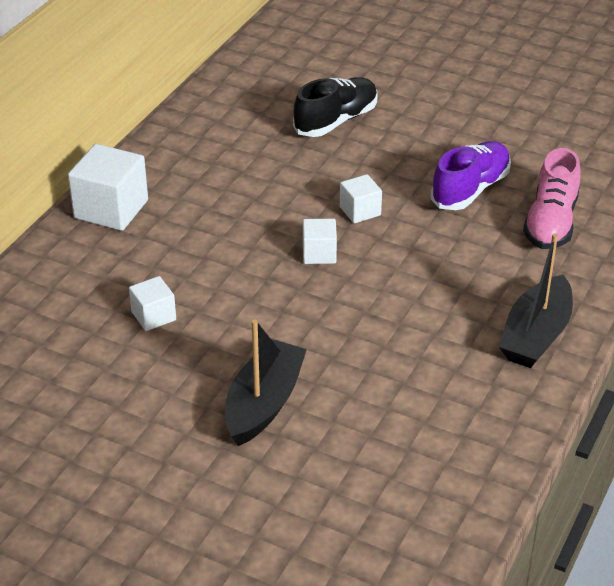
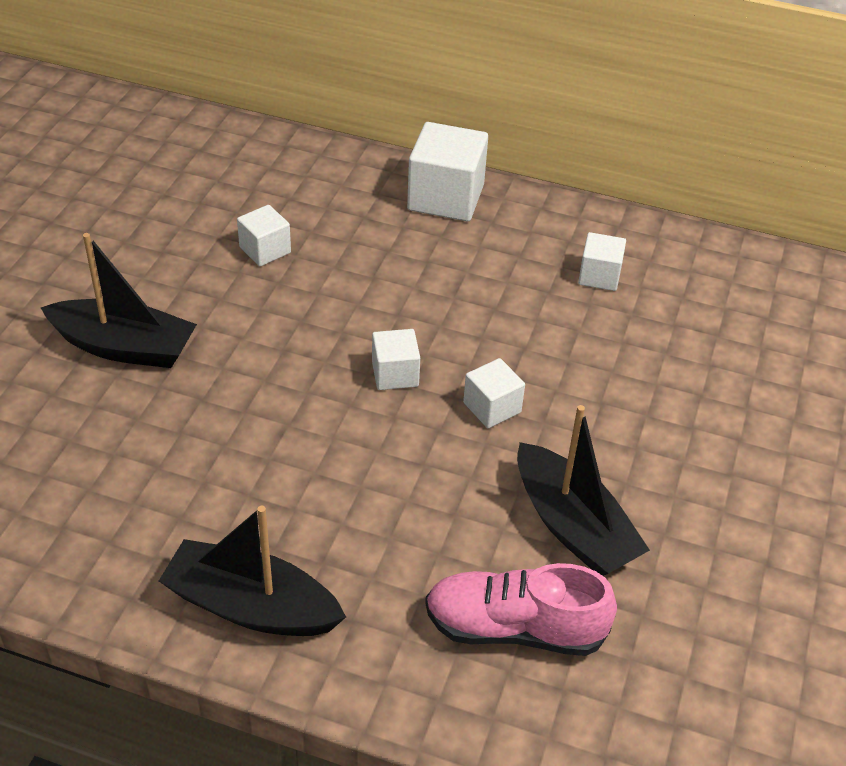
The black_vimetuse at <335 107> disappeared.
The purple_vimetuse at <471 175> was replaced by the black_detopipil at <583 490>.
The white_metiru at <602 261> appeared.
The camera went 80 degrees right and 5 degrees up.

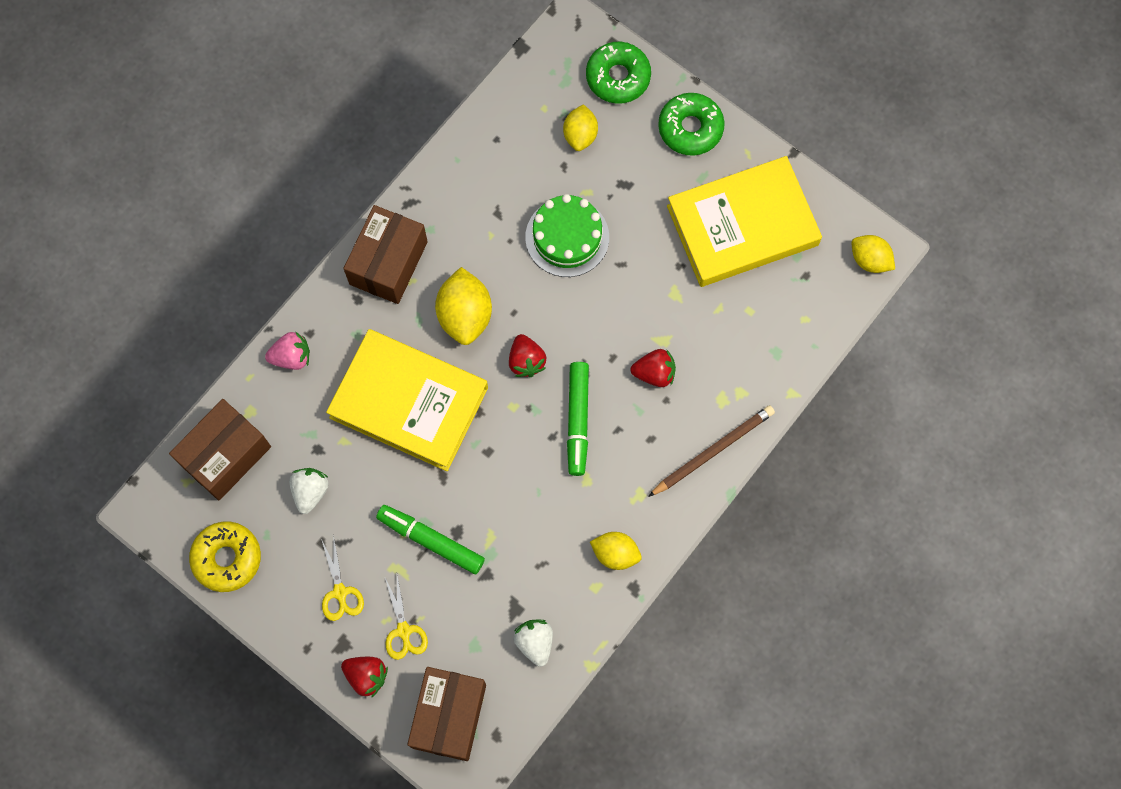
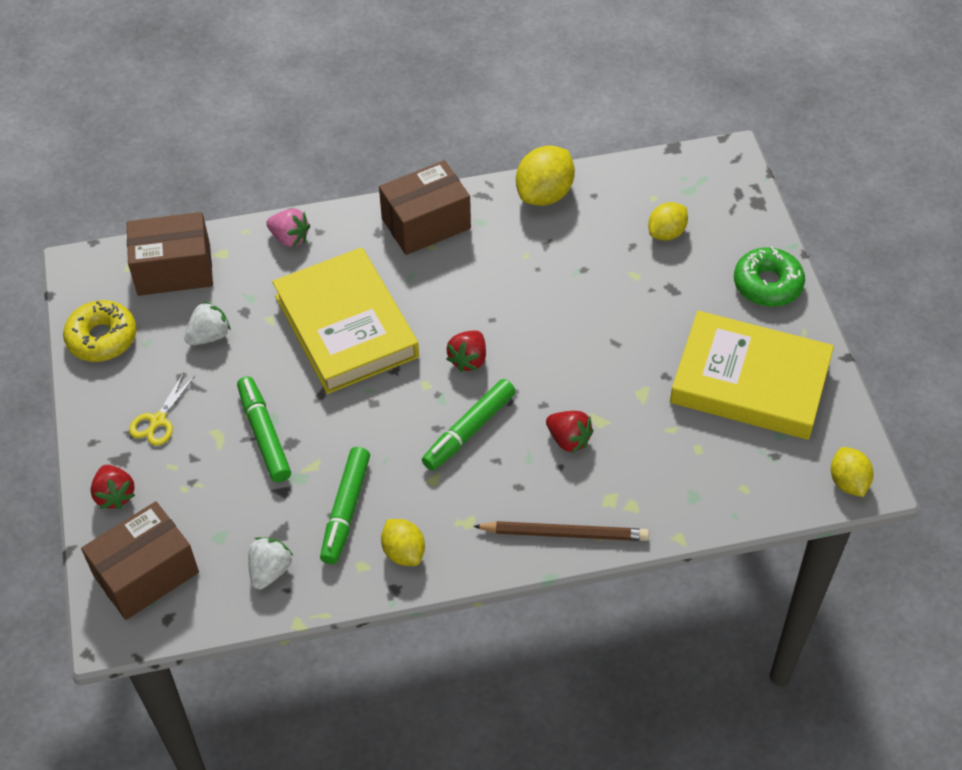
The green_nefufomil at <618 73> disappeared.
The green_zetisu at <567 235> disappeared.
The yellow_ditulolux moved from <463 306> to <545 176>.
The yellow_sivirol at <406 617> disappeared.
The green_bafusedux at <345 505> appeared.
The camera went 40 degrees right and 20 degrees down.

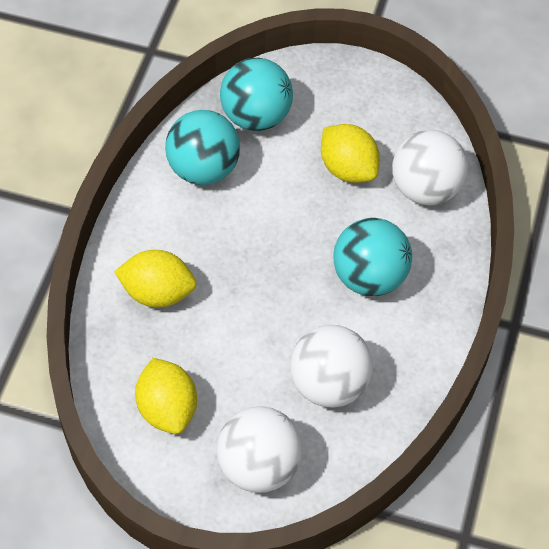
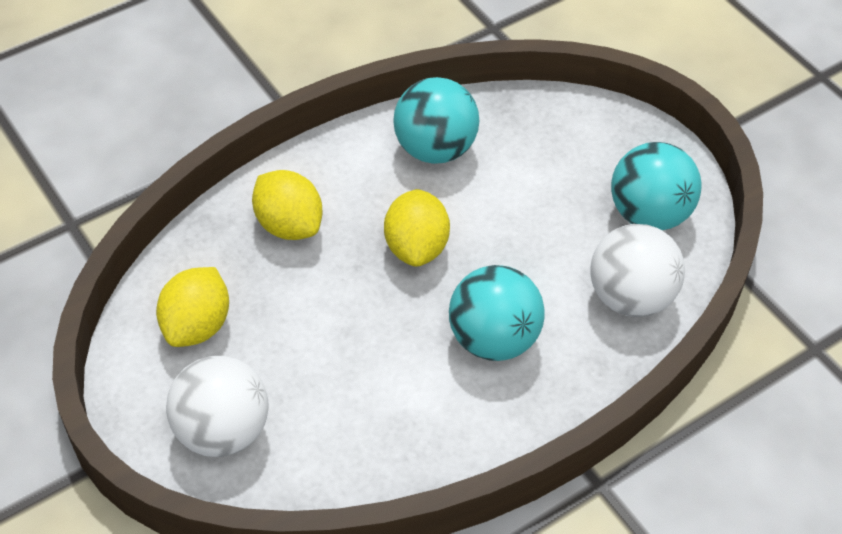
The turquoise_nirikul moved from <256 94> to <656 186>.
The yellow_ditulolux moved from <350 153> to <417 228>.
The white_nirikul at <331 366> disappeared.
The camera went 40 degrees right and 5 degrees down.

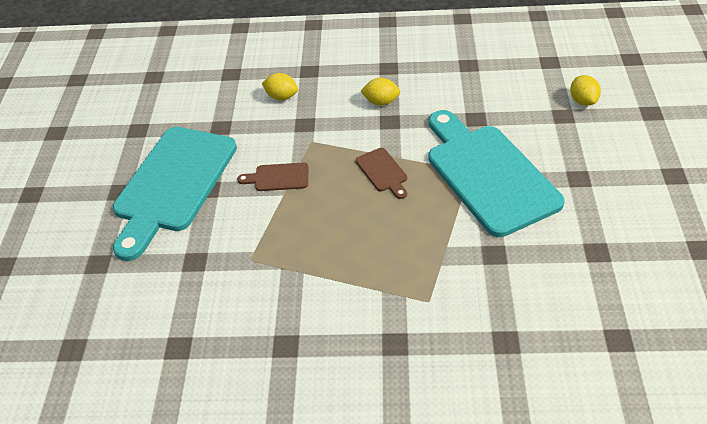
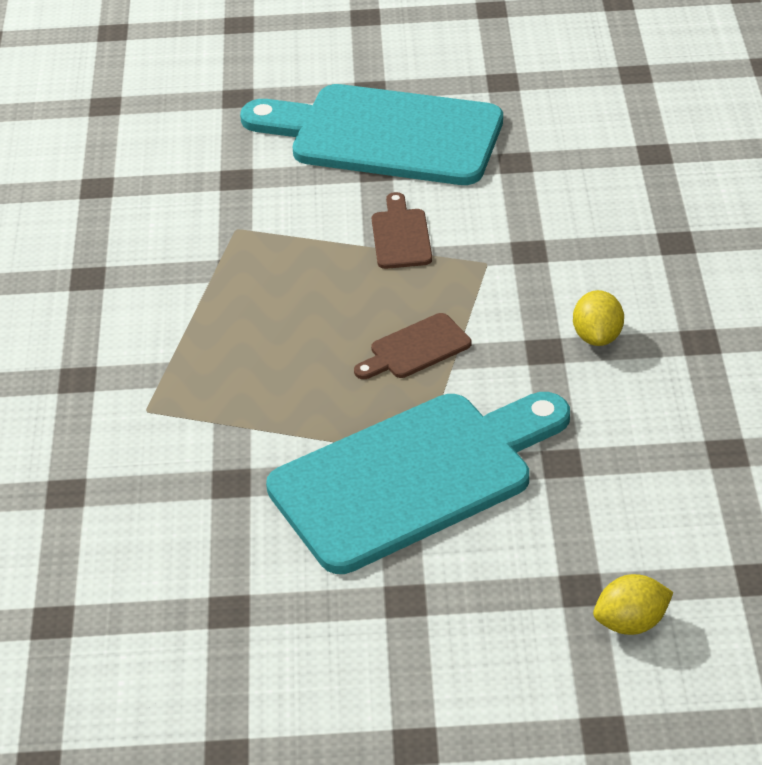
The yellow_ditulolux at <280 86> disappeared.
The camera went 85 degrees right and 5 degrees down.

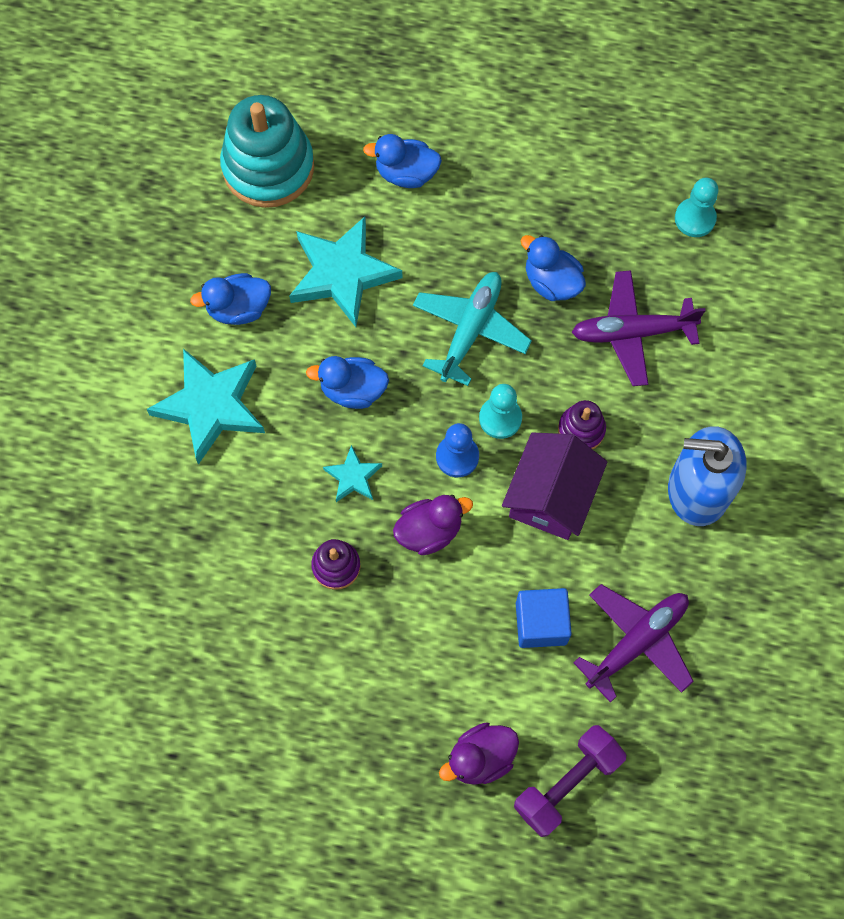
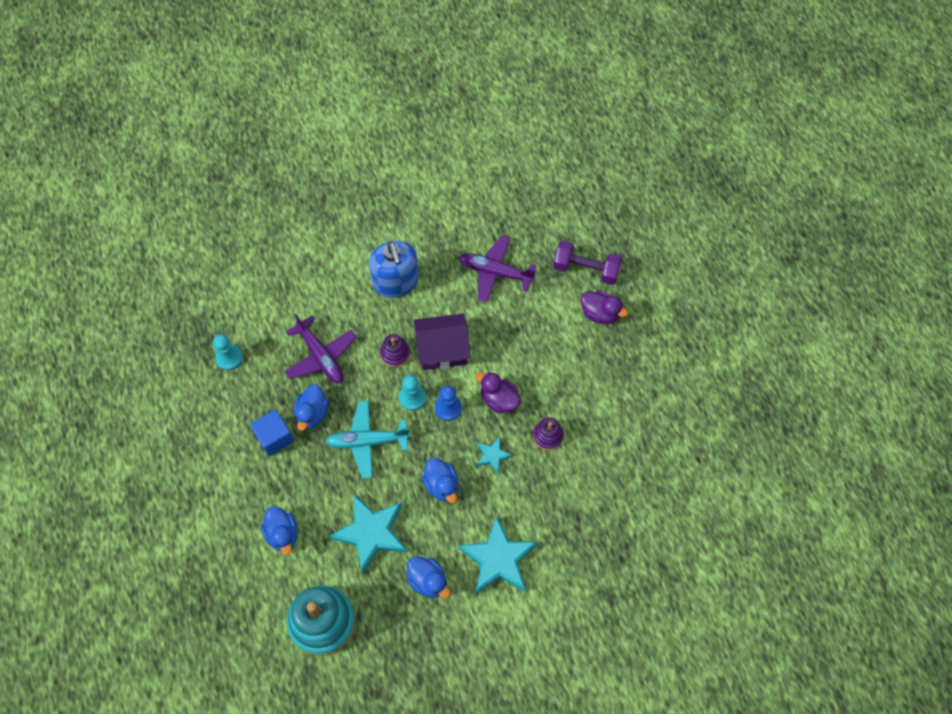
The blue_metiru moved from <544 618> to <272 432>.
The camera went 120 degrees left and 5 degrees down.

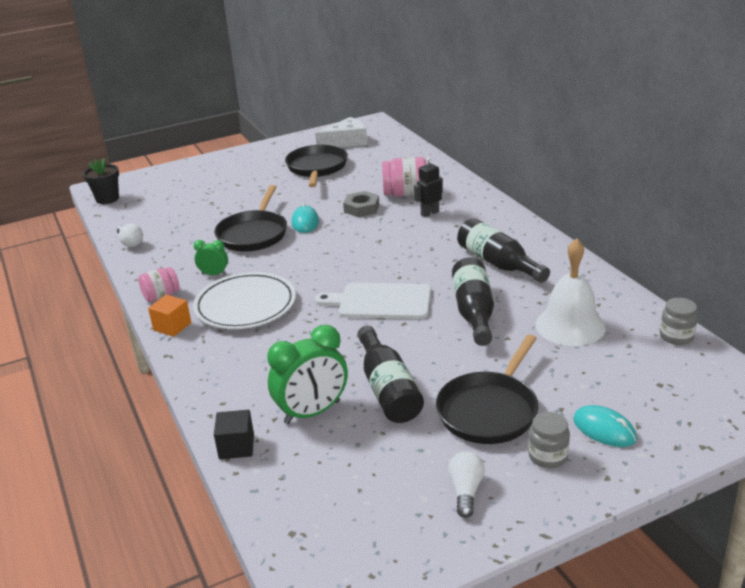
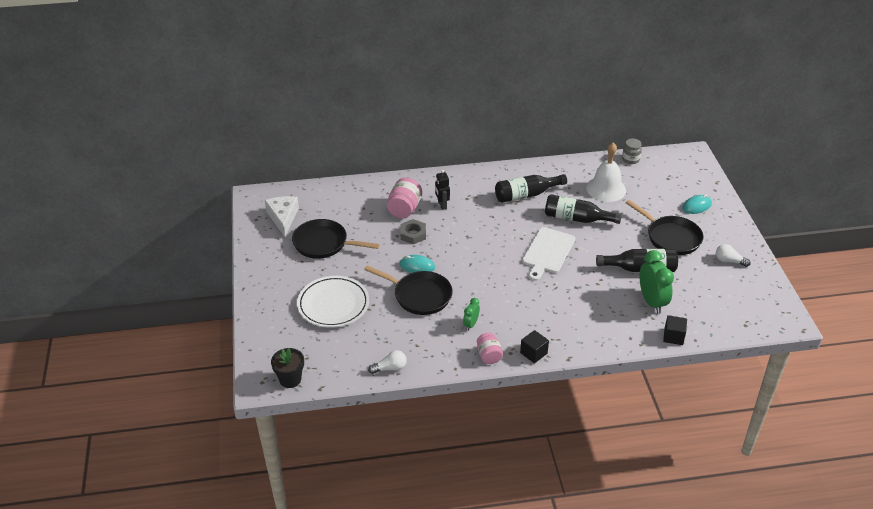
The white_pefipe moved from <244 300> to <333 302>.
The orange_metiru at <169 315> became the black_metiru at <534 346>.
The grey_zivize at <549 440> disappeared.
The camera went 75 degrees left and 10 degrees up.

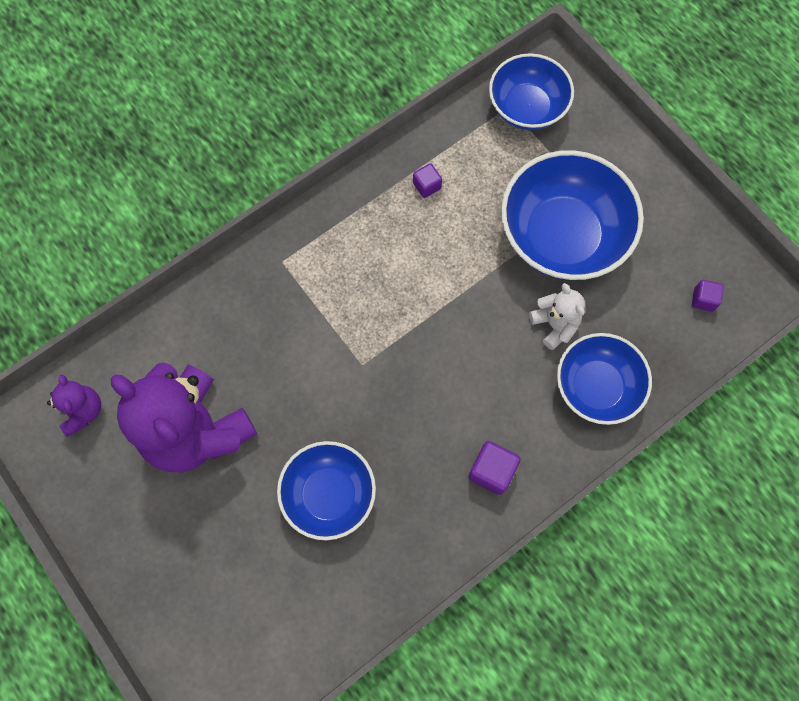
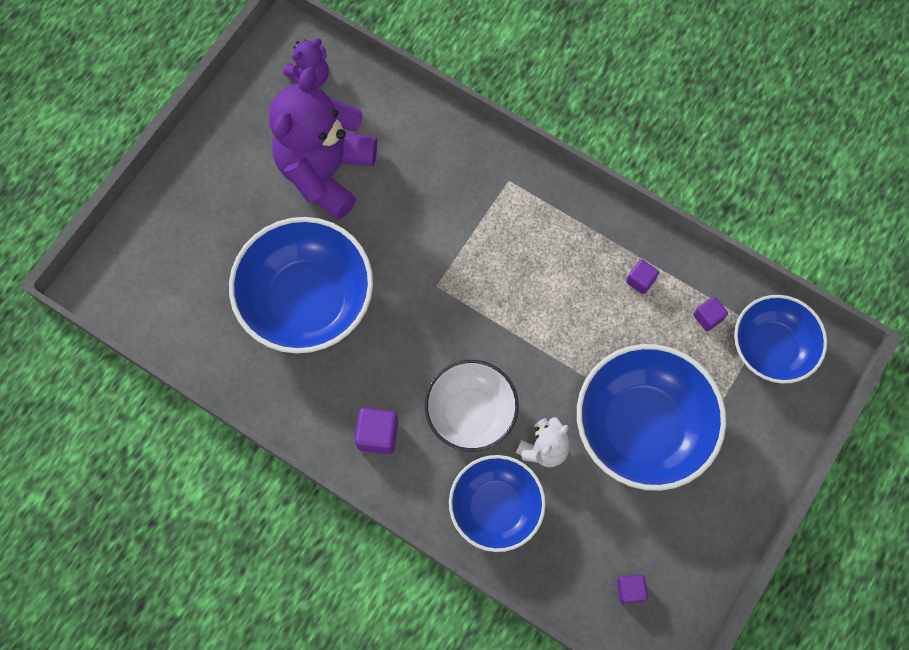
The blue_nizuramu at <326 490> changed to 1.55 times the size.
The purple_metiru at <710 314> appeared.
The white_nizuramu at <472 406> appeared.
The camera went 70 degrees right and 0 degrees up.

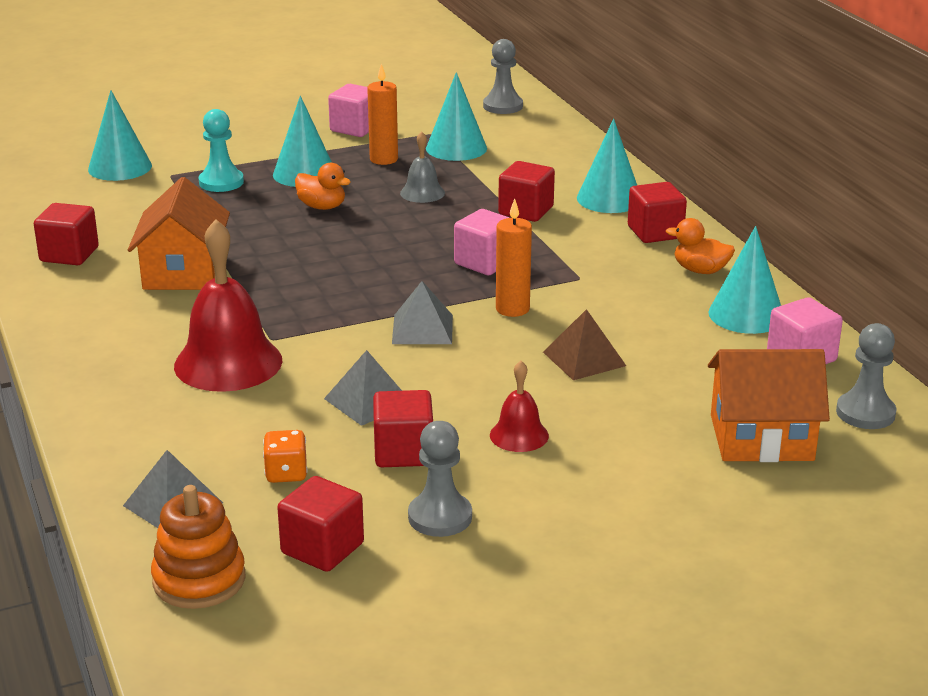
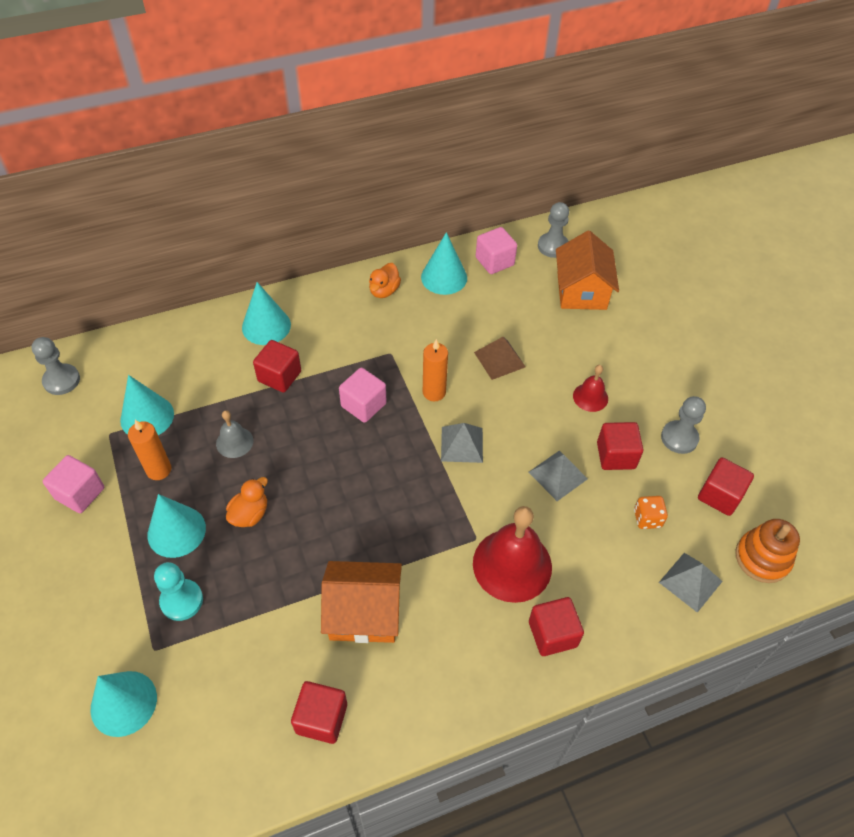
The red_metiru moved from <657 212> to <556 626>.
The camera went 90 degrees left and 25 degrees up.

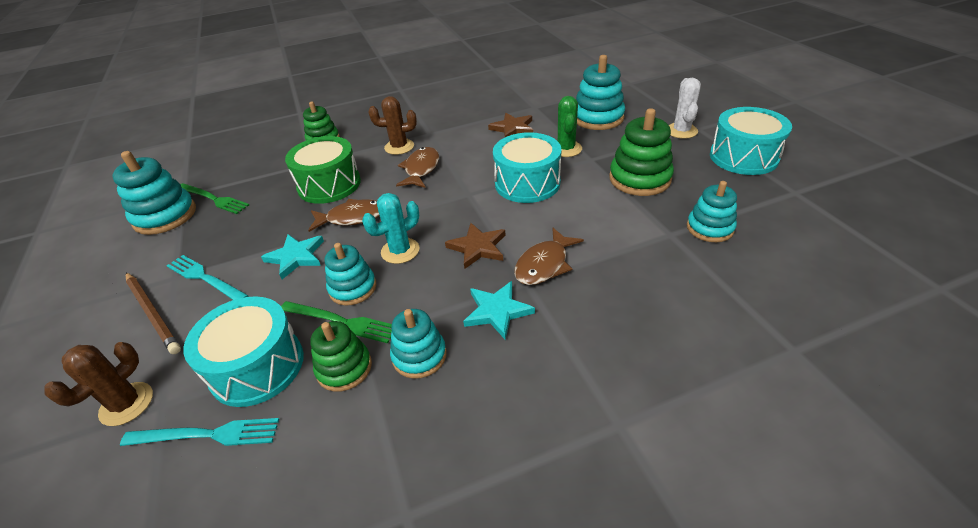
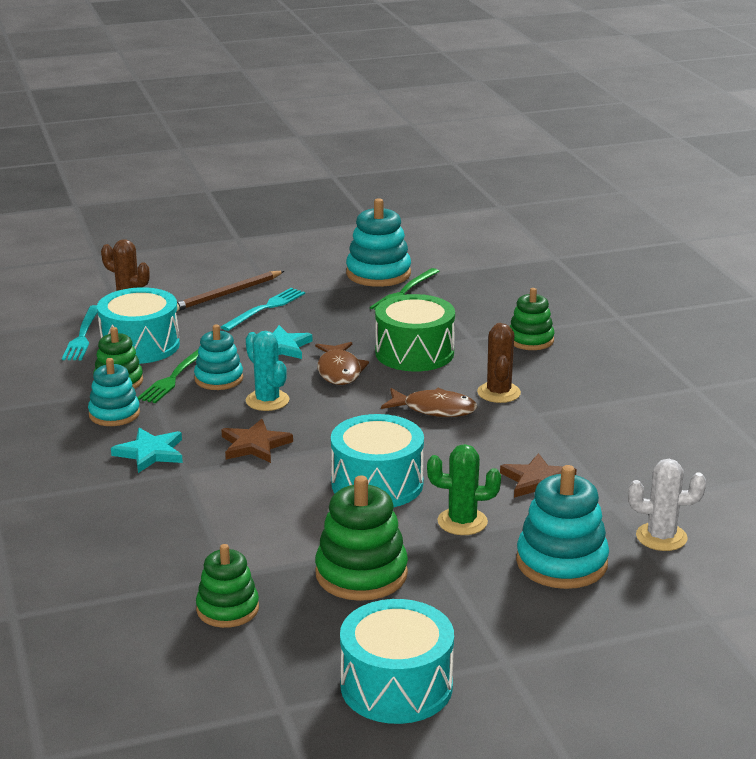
The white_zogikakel moved from <685 108> to <667 505>.
The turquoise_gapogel at <712 211> became the green_gapogel at <227 586>.
The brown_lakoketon at <549 256> disappeared.
The camera went 90 degrees right and 15 degrees down.

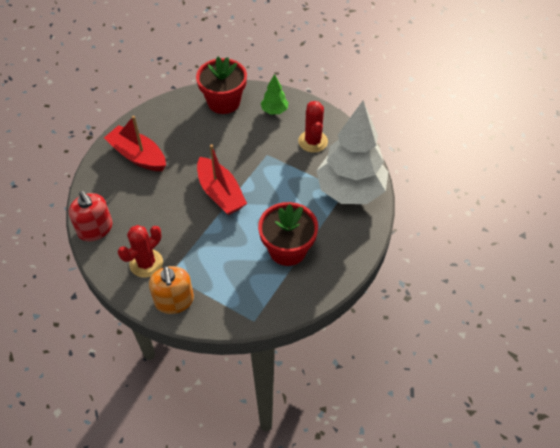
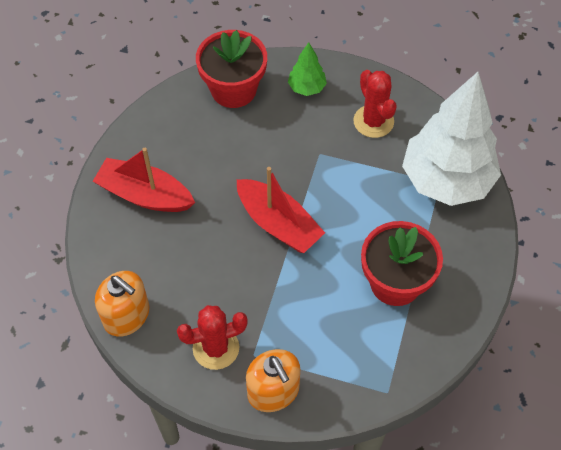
The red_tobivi at <91 216> became the orange_tobivi at <122 304>.
The red_zogikakel at <140 251> turned 45 degrees clockwise.
The camera went 15 degrees left and 5 degrees up.

